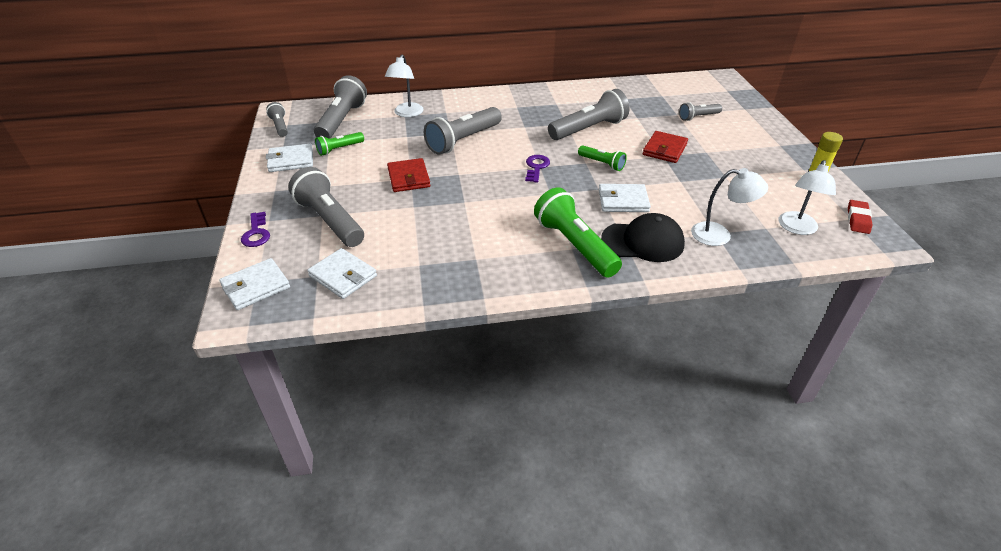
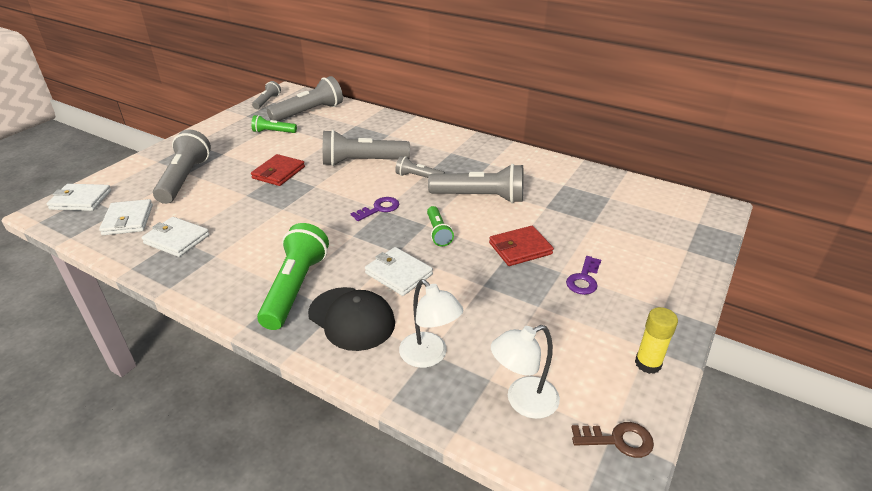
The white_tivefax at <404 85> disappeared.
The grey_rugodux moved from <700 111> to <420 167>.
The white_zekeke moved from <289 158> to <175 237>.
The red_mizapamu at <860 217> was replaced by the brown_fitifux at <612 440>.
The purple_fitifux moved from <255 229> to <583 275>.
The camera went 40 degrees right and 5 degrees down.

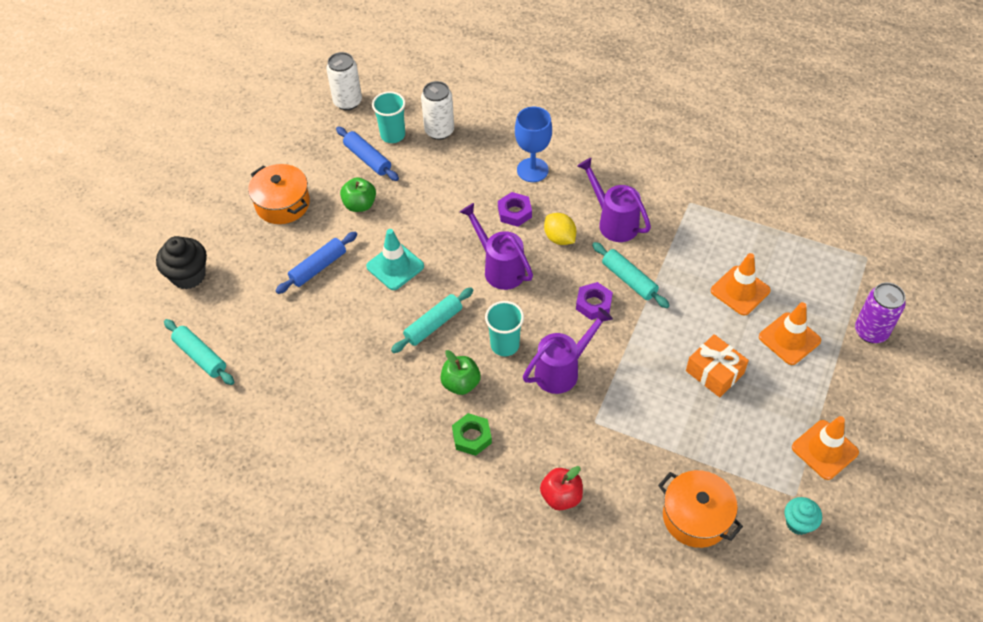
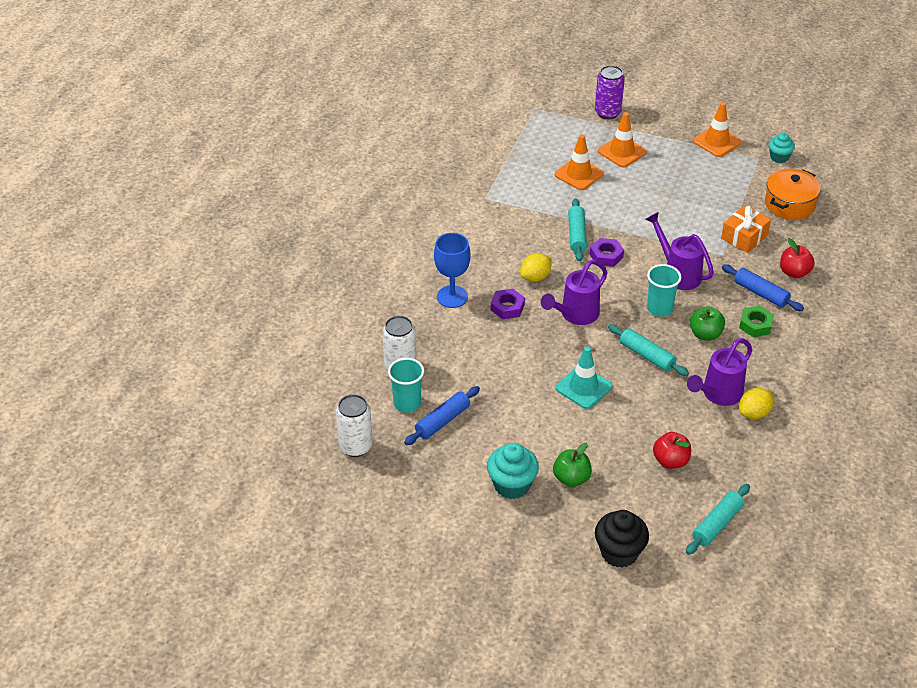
The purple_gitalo moved from <614 200> to <719 372>.
The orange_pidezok at <279 194> was replaced by the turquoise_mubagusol at <513 471>.
The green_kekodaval moved from <358 194> to <572 465>.
The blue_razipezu moved from <316 263> to <763 287>.
The turquoise_razipezu at <631 275> turned 45 degrees counterclockwise.
The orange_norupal moved from <717 365> to <746 229>.
The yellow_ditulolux at <756 403> appeared.
The red_kekodaval at <672 450> appeared.
The camera went 95 degrees left and 10 degrees down.

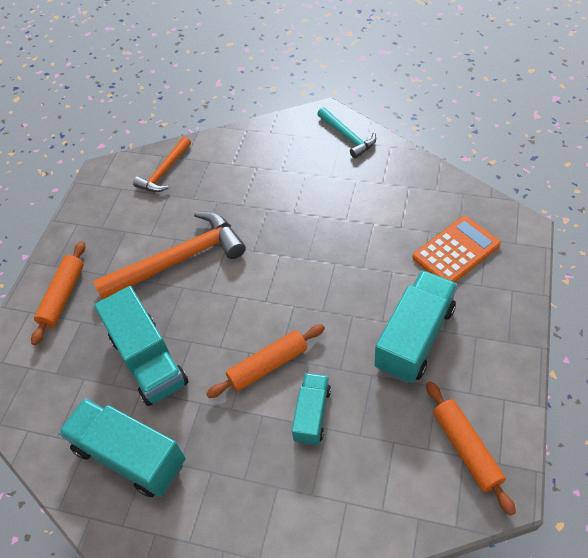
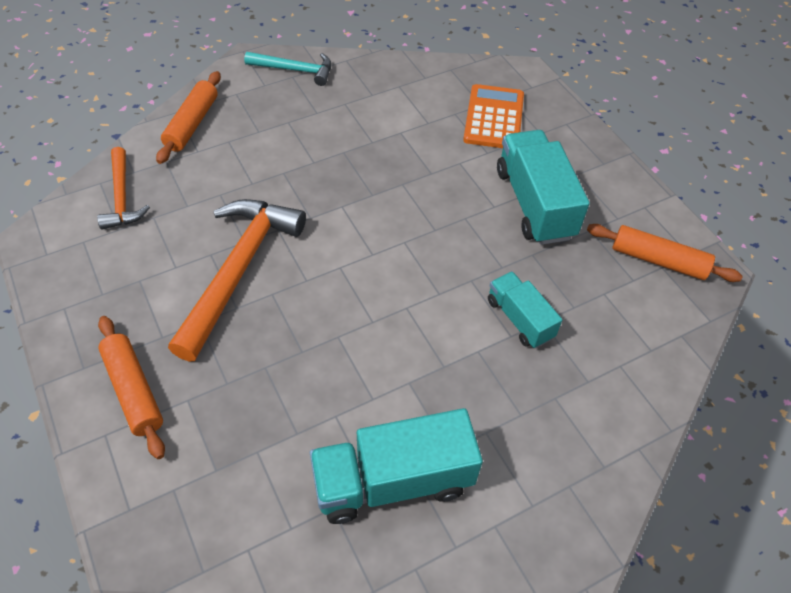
The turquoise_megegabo at <141 346> disappeared.
The orange_razipezu moved from <265 361> to <188 117>.
The camera went 50 degrees left and 0 degrees up.

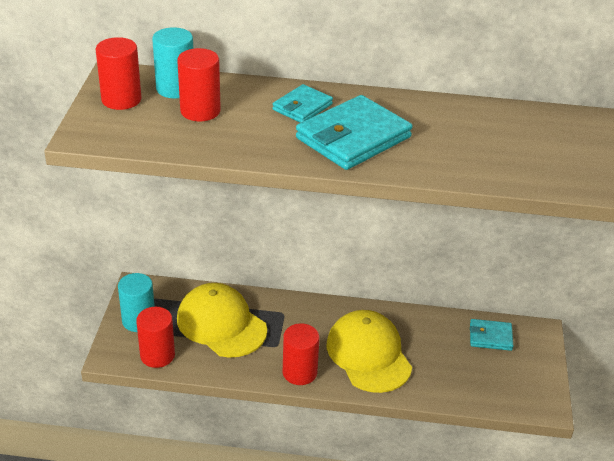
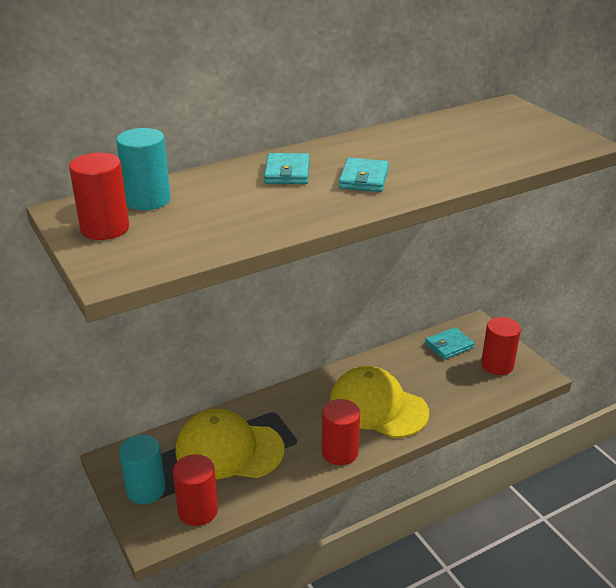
The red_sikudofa moved from <199 84> to <501 346>.
The turquoise_zekeke at <354 132> changed to 0.55 times the size.
The camera went 35 degrees left and 5 degrees down.

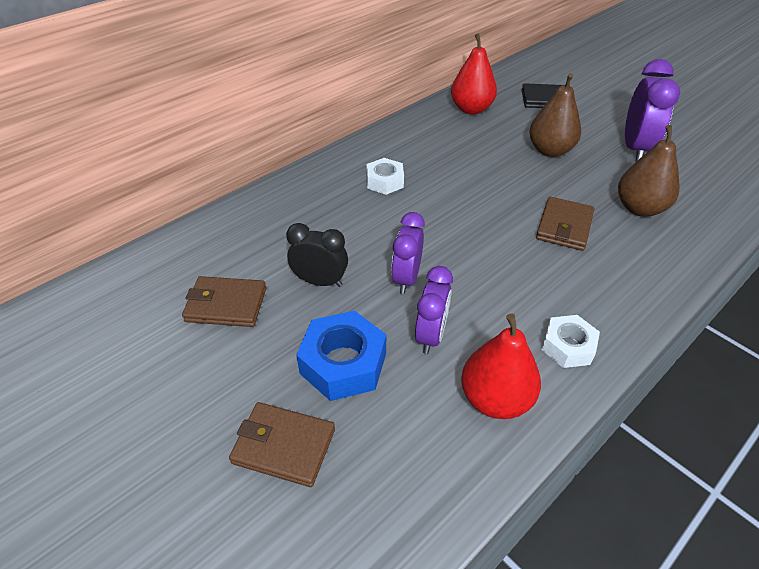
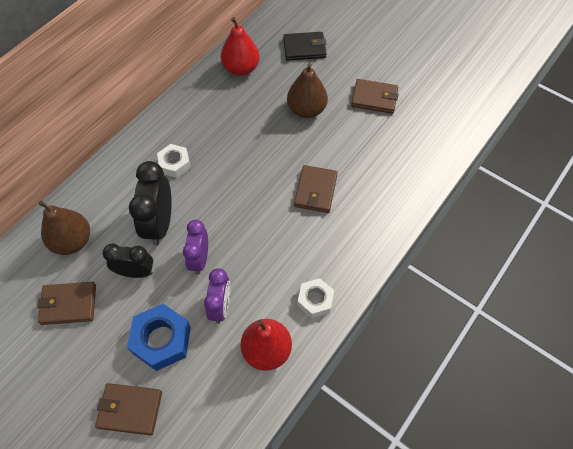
The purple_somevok at <652 110> was replaced by the brown_zekeke at <375 96>.
The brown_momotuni moved from <649 171> to <64 228>.
The black_somevok at <150 203> appeared.
The camera went 10 degrees left and 15 degrees up.

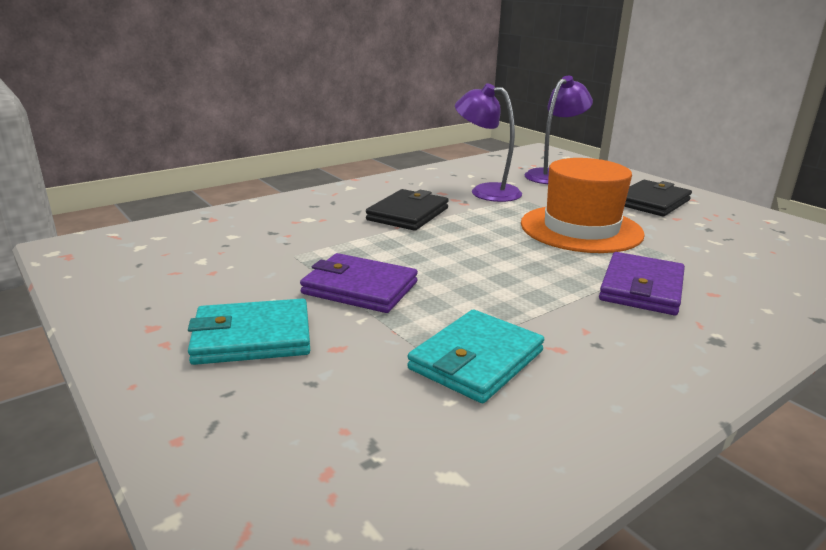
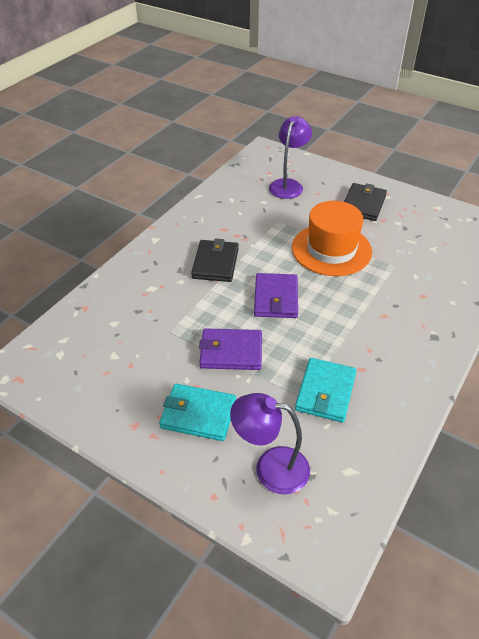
The purple_tivefax moved from <488 142> to <270 443>.
The purple_zekeke moved from <642 283> to <276 295>.
The turquoise_zekeke at <249 332> turned 45 degrees clockwise.
The camera went 20 degrees left and 20 degrees up.

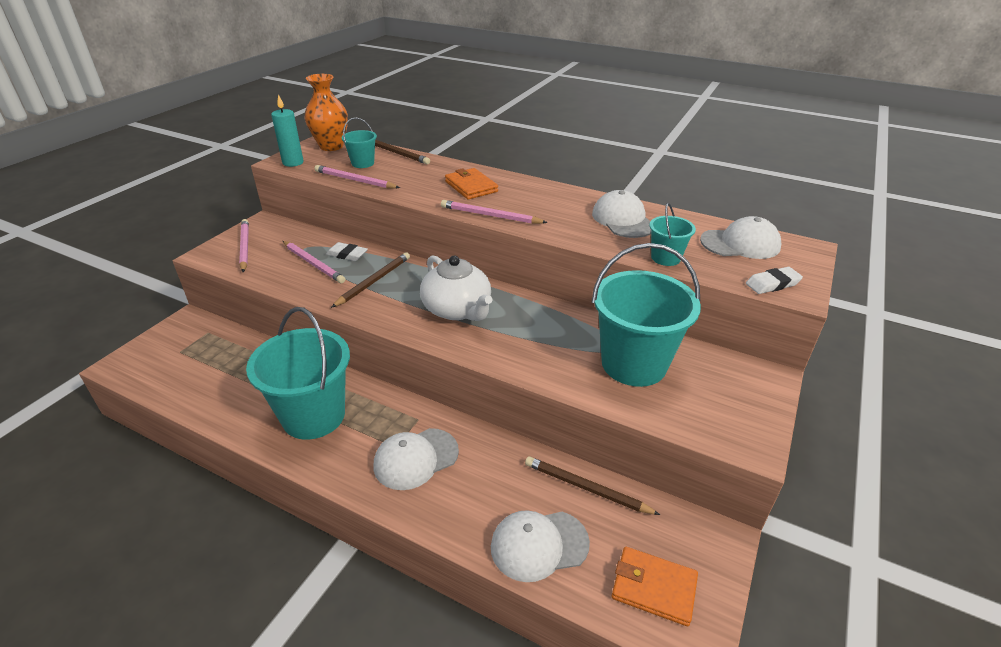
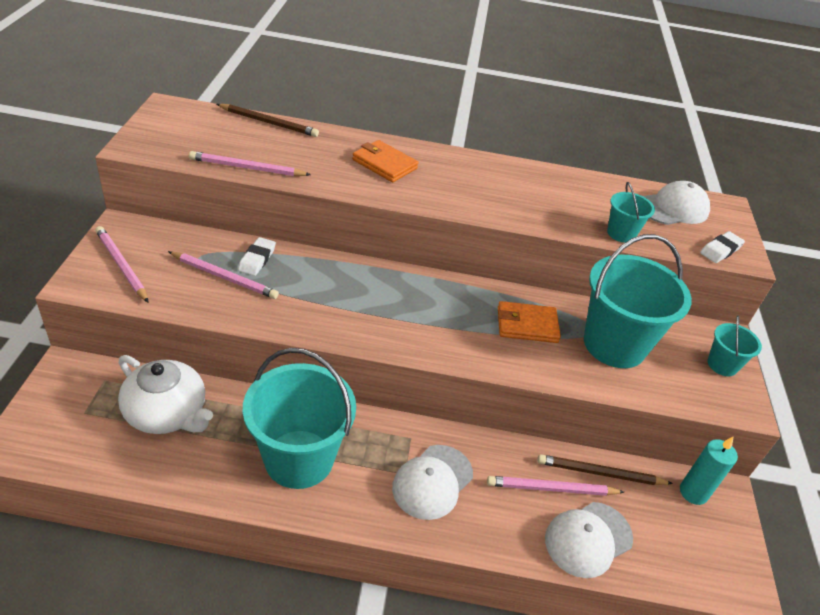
The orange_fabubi at <326 112> disappeared.
The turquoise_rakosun moved from <287 130> to <709 470>.
The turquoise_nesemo moved from <359 143> to <734 345>.
The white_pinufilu at <621 214> disappeared.
The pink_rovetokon moved from <494 212> to <555 486>.
The white_mizapamu at <347 251> turned 75 degrees counterclockwise.
The brown_rovetokon at <370 280> disappeared.
The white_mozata moved from <456 288> to <165 394>.
The orange_zekeke moved from <655 586> to <529 322>.
The camera went 25 degrees left and 5 degrees up.

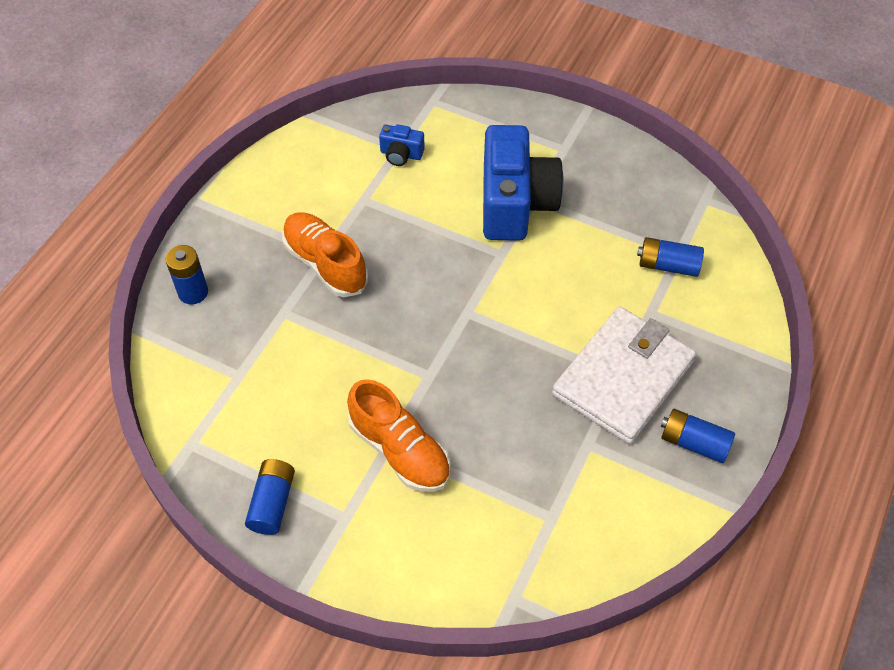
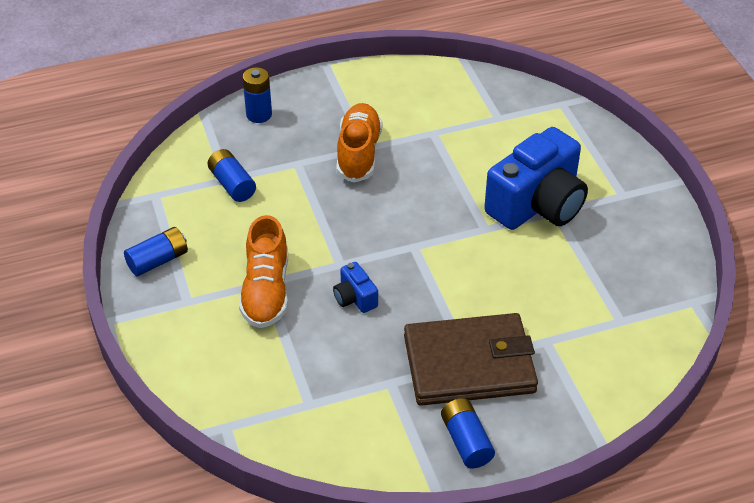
The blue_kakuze moved from <402 145> to <355 287>.
The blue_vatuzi moved from <670 257> to <232 175>.
The white_zekeke at <624 375> became the brown_zekeke at <471 359>.
The camera went 45 degrees right and 10 degrees down.

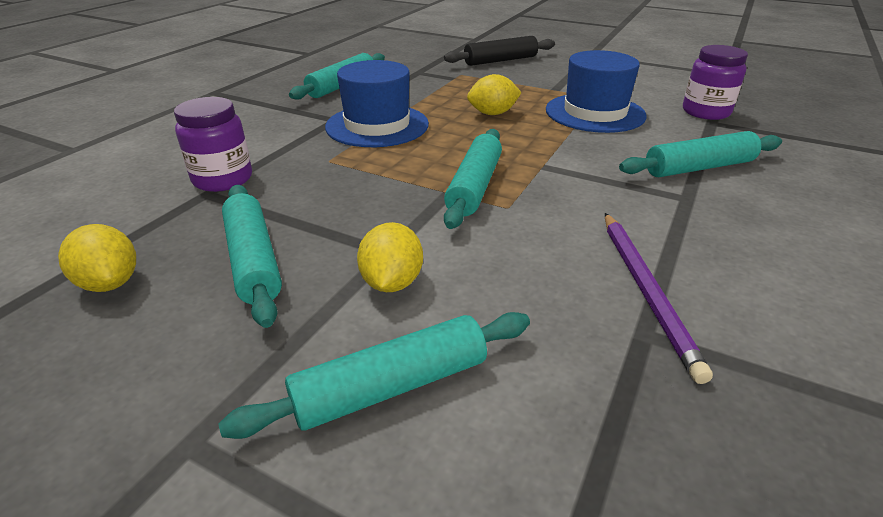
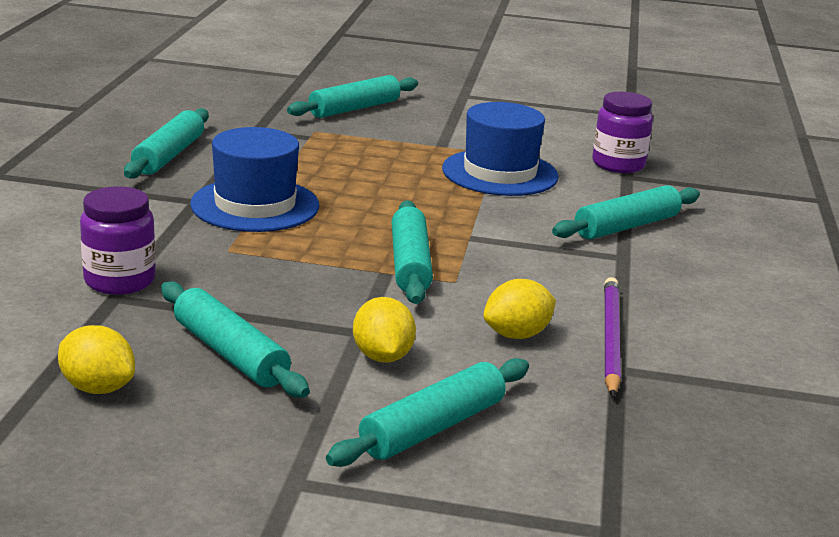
The black_razipezu at <499 51> became the turquoise_razipezu at <352 96>.
The yellow_ditulolux moved from <494 94> to <519 309>.
The purple_rovetokon at <659 298> turned 150 degrees counterclockwise.
The camera went 20 degrees left and 10 degrees down.

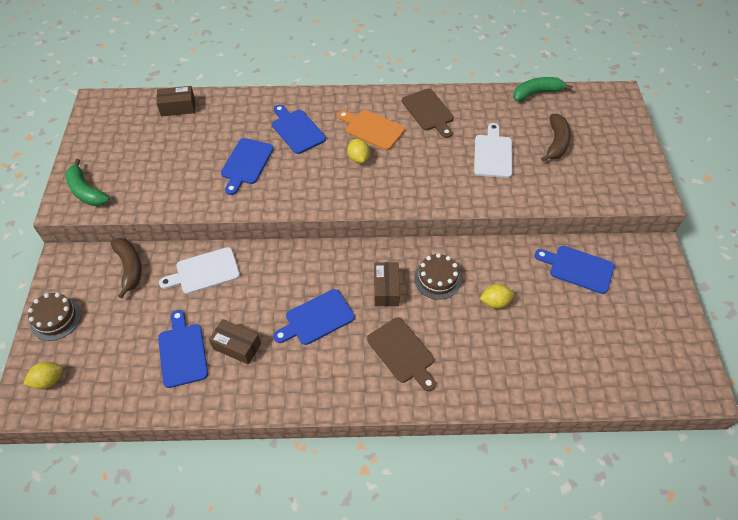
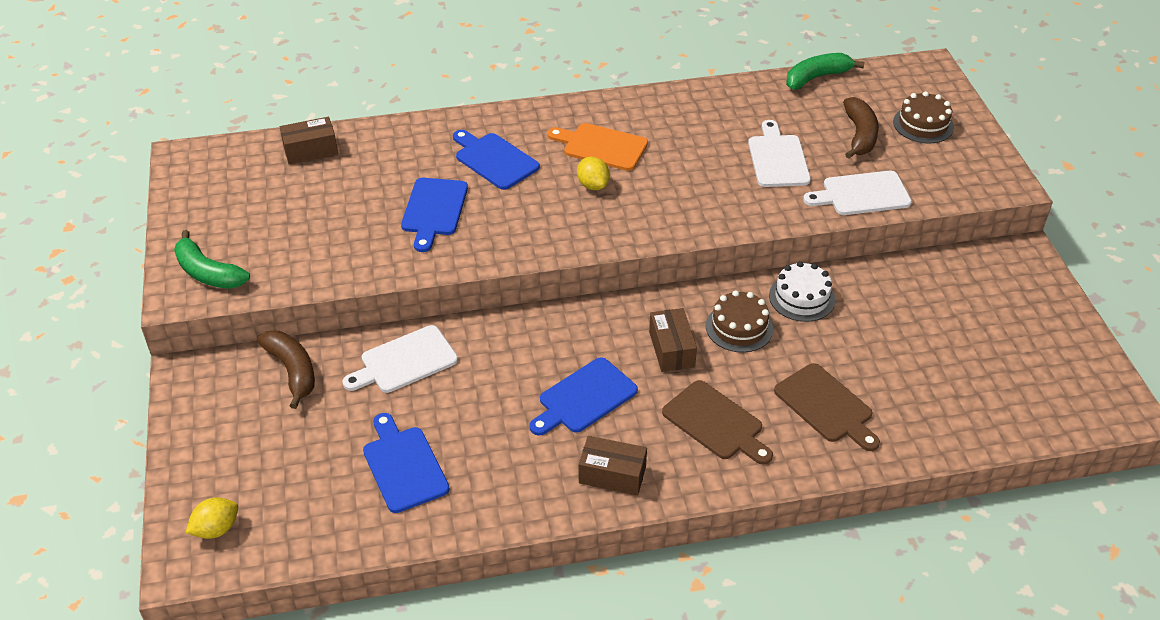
The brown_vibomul moved from <428 113> to <827 407>.
The blue_vibomul at <575 270> disappeared.
The yellow_ditulolux at <497 296> disappeared.
The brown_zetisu moved from <54 317> to <923 117>.
The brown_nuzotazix moved from <235 342> to <613 466>.
The white_vibomul at <857 193> appeared.
The white_zetisu at <802 291> appeared.
The camera went 10 degrees left and 10 degrees down.

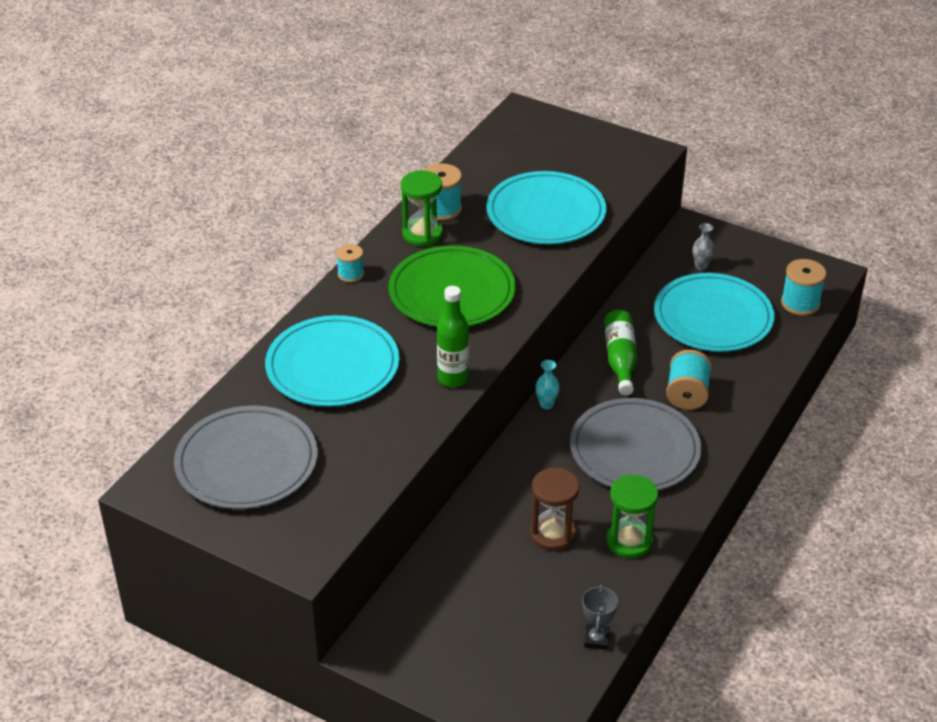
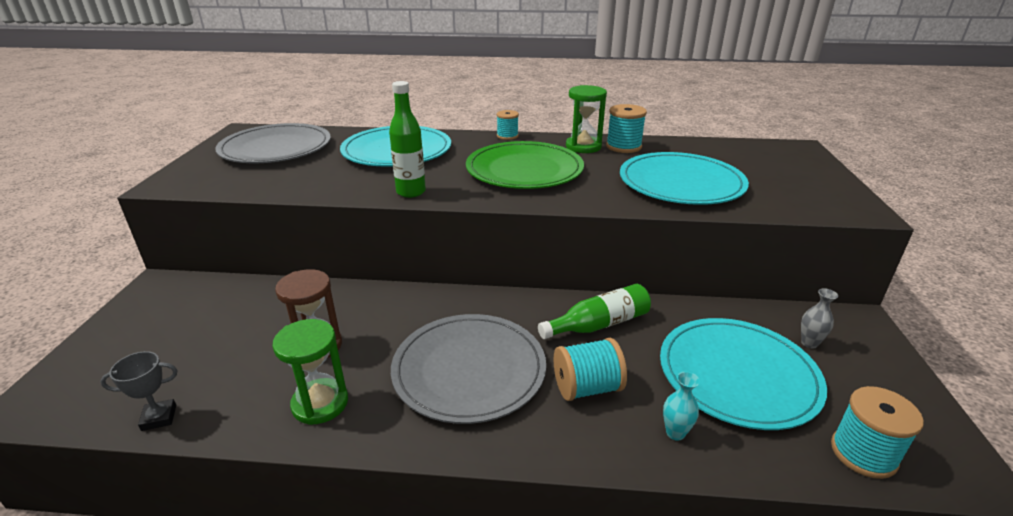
The turquoise_fabubi moved from <547 384> to <681 406>.
The camera went 65 degrees right and 10 degrees down.

